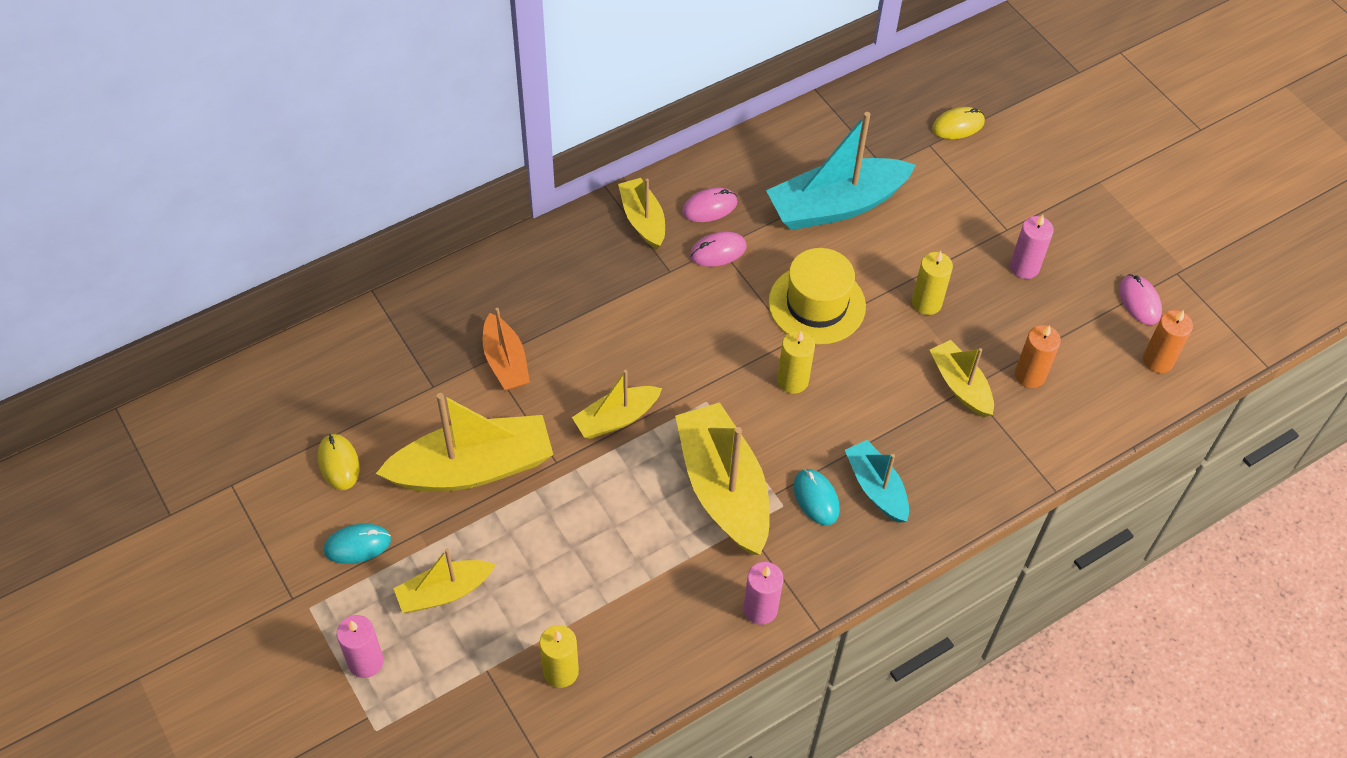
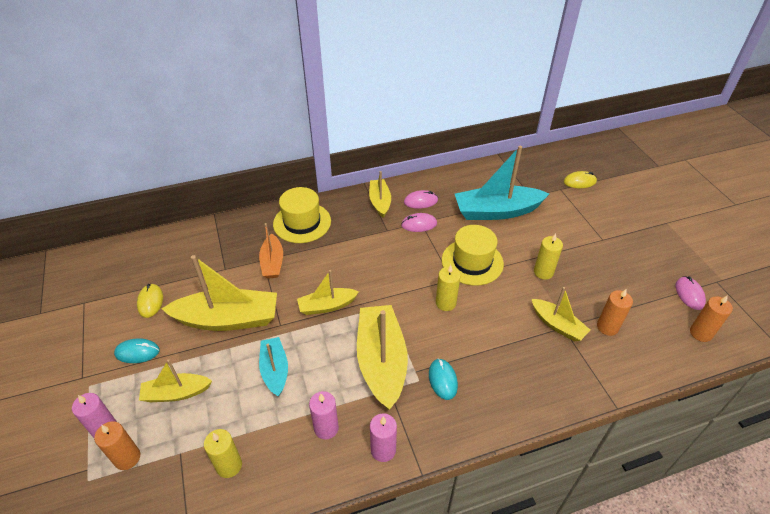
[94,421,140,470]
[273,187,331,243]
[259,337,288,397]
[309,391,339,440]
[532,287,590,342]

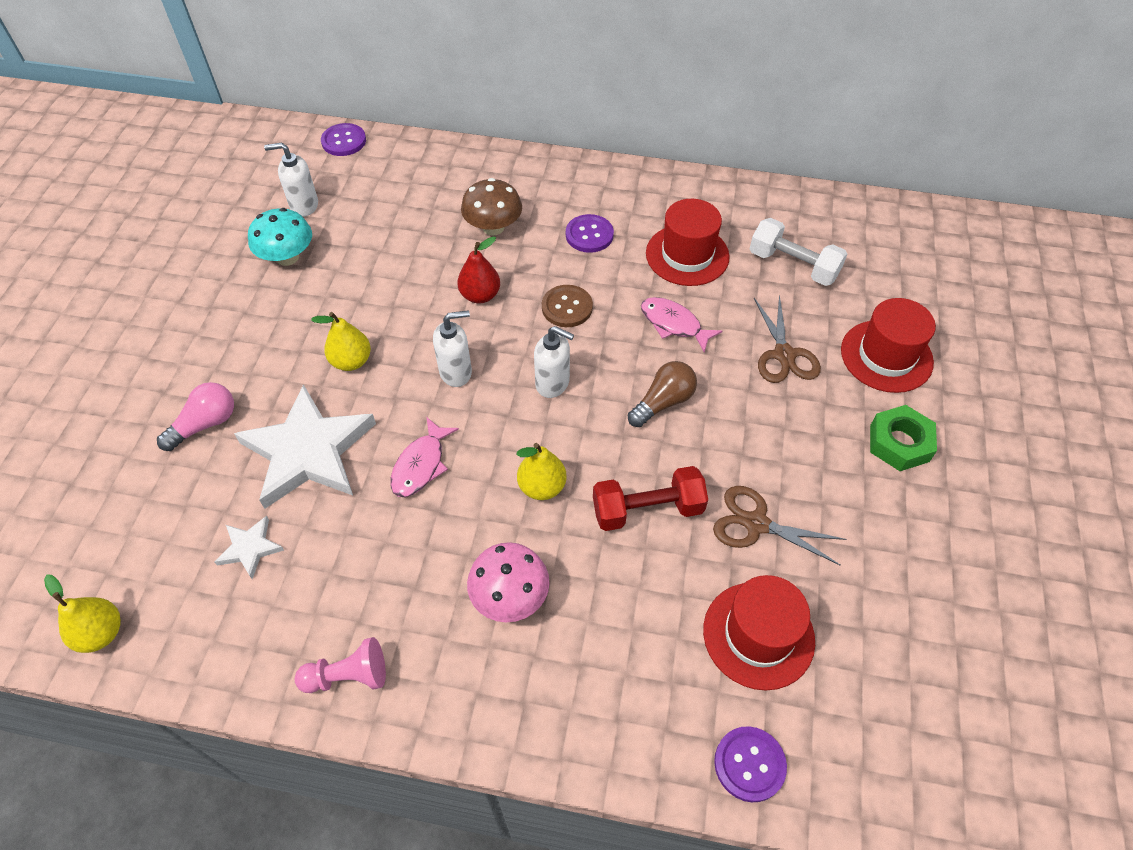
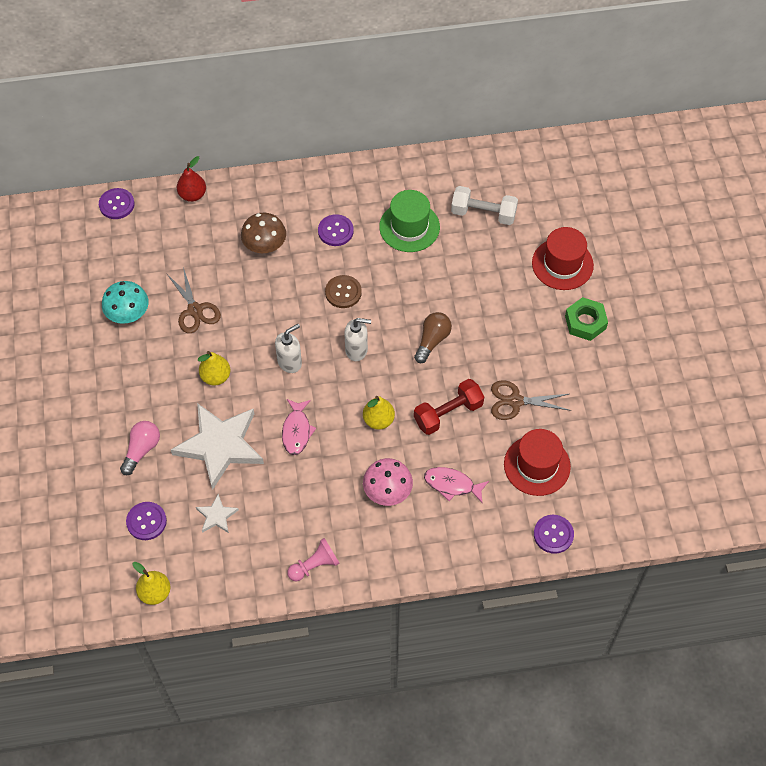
[264,142,318,217] (first image)
[126,502,167,540]
[177,156,206,202]
[424,467,489,503]
[166,267,221,333]
[379,190,440,252]

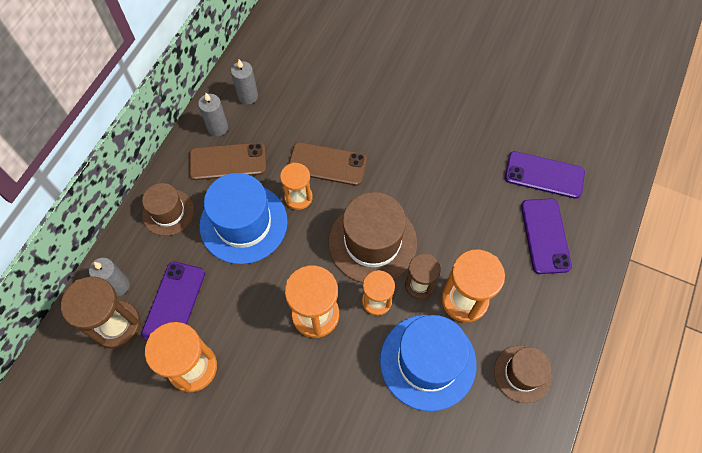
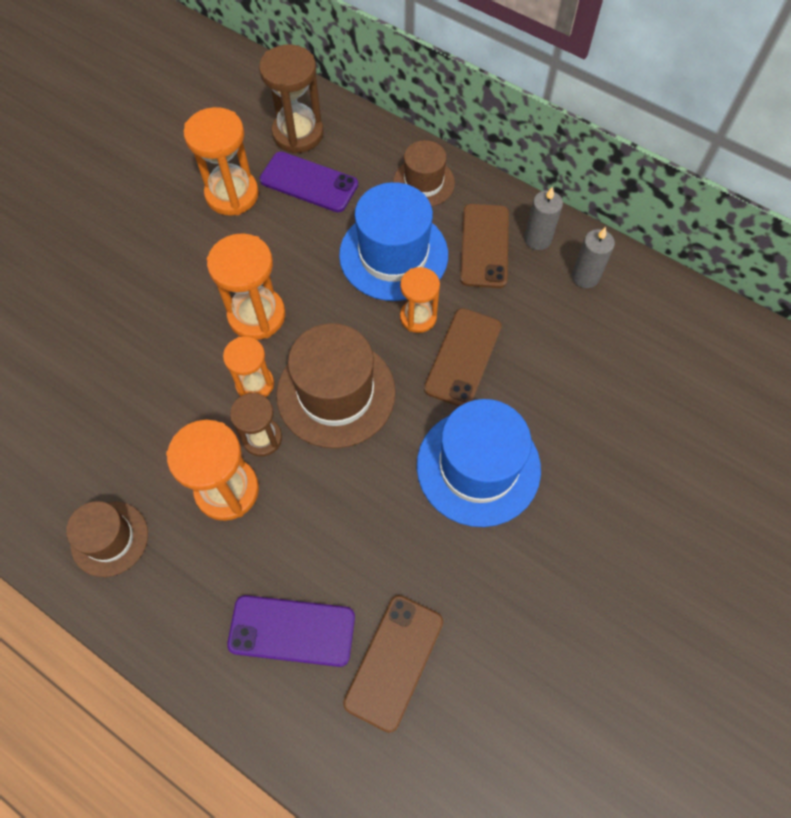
[89,258,130,297] (first image)
[417,399,541,527]
[343,595,443,733]

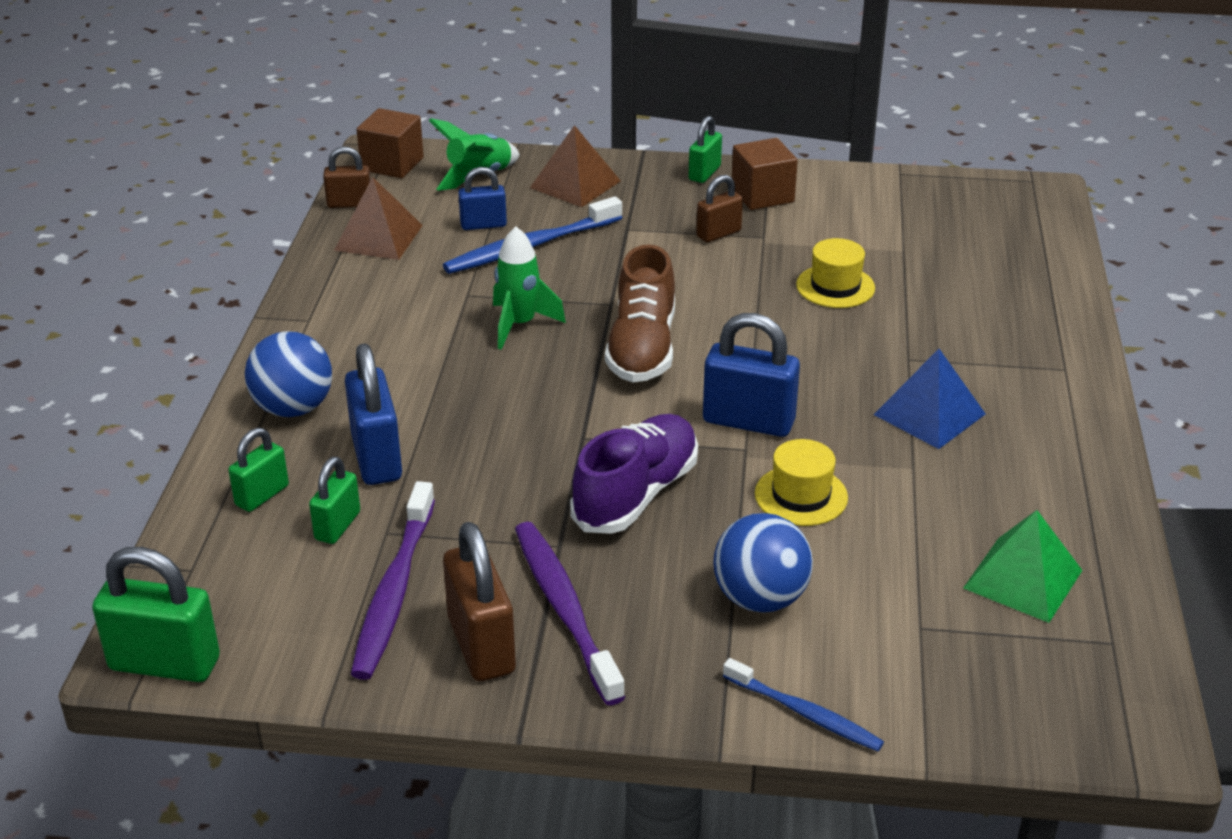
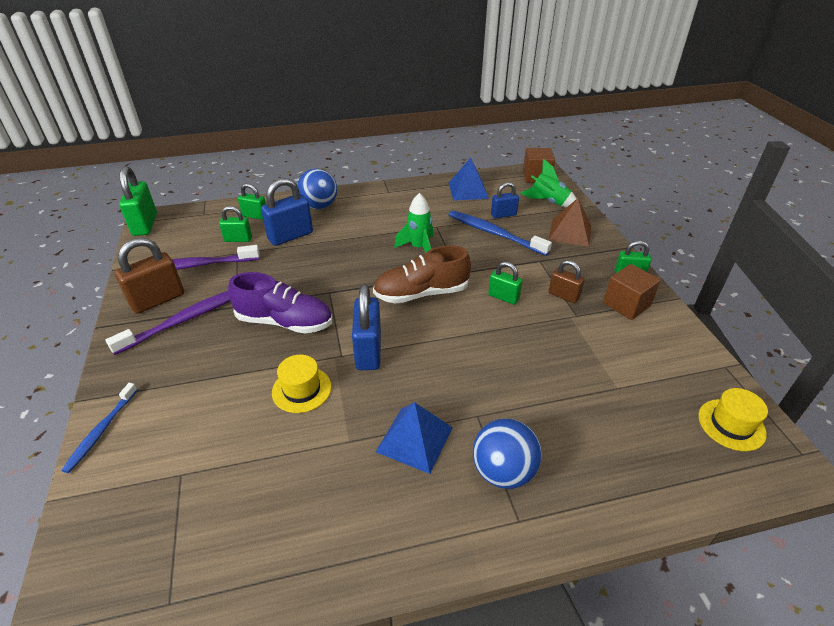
[323,146,371,208] (first image)
[963,510,1082,623] (first image)
[488,261,523,305]
[473,418,542,489]
[698,388,768,451]
[449,158,489,201]
[491,182,519,219]

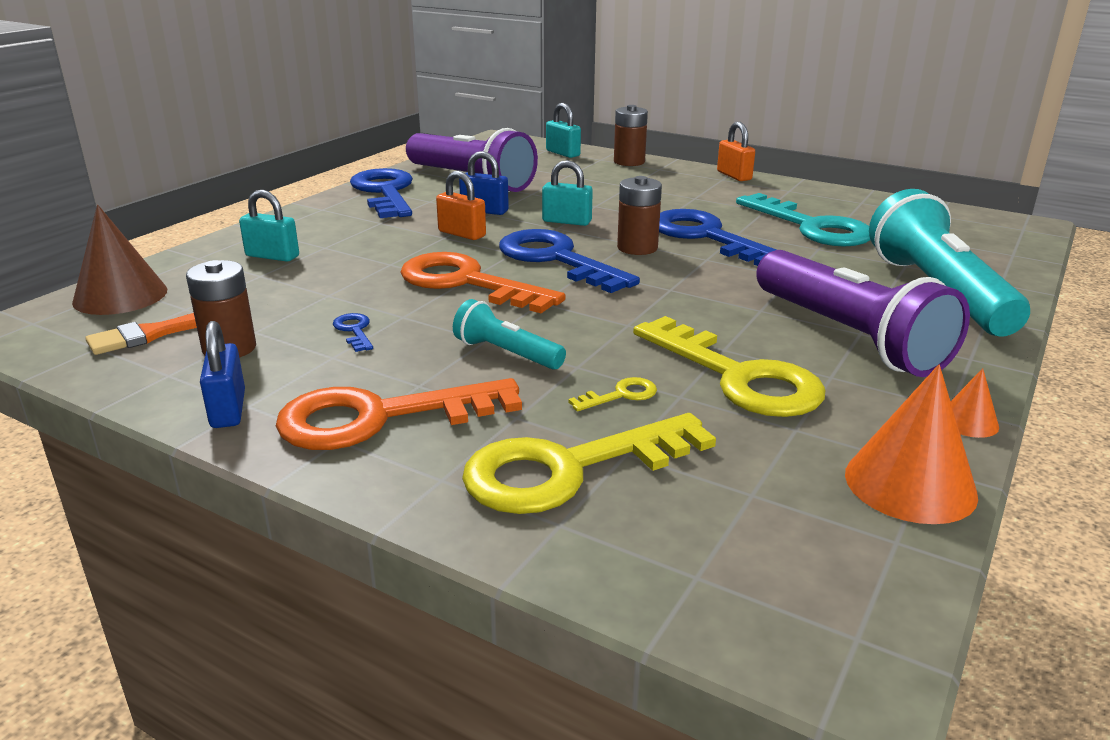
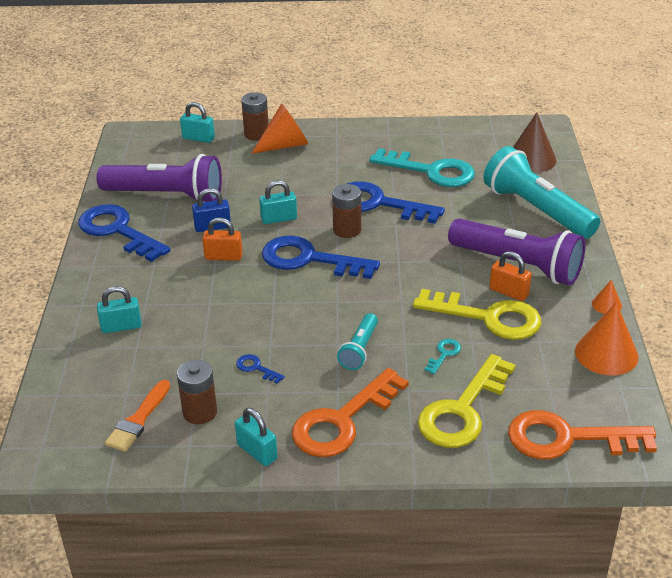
[251,104,308,154]
[513,112,557,173]
[508,410,657,459]
[489,251,532,301]
[235,408,278,466]
[425,339,461,374]
[337,313,378,370]

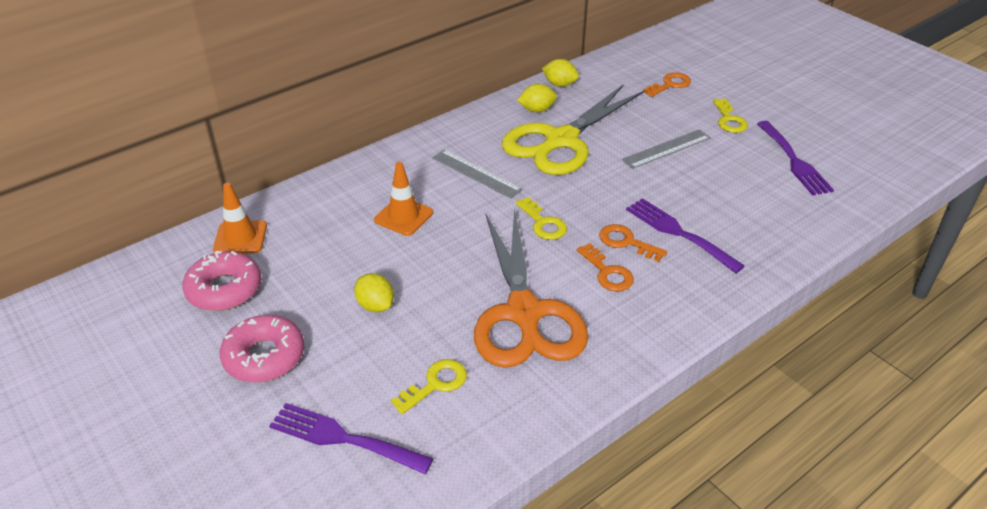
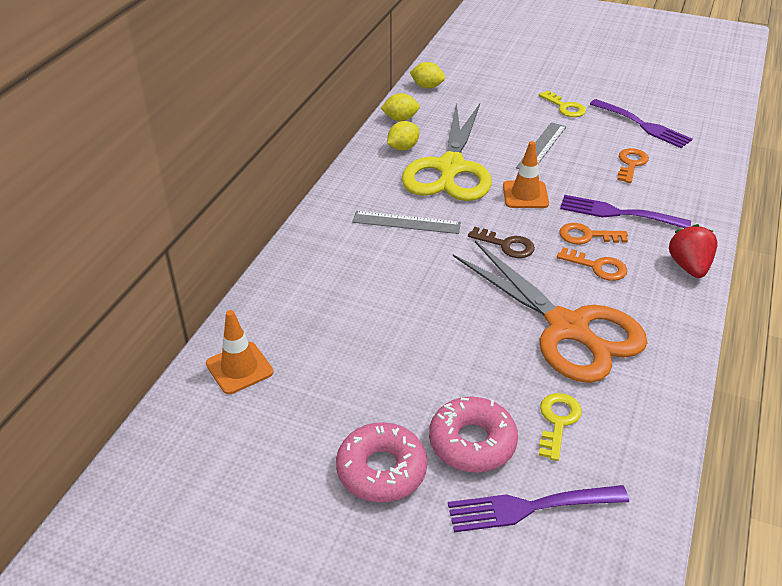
[669,224,718,278]
[429,397,518,472]
[410,62,445,89]
[503,141,549,208]
[617,148,649,183]
[468,227,535,258]

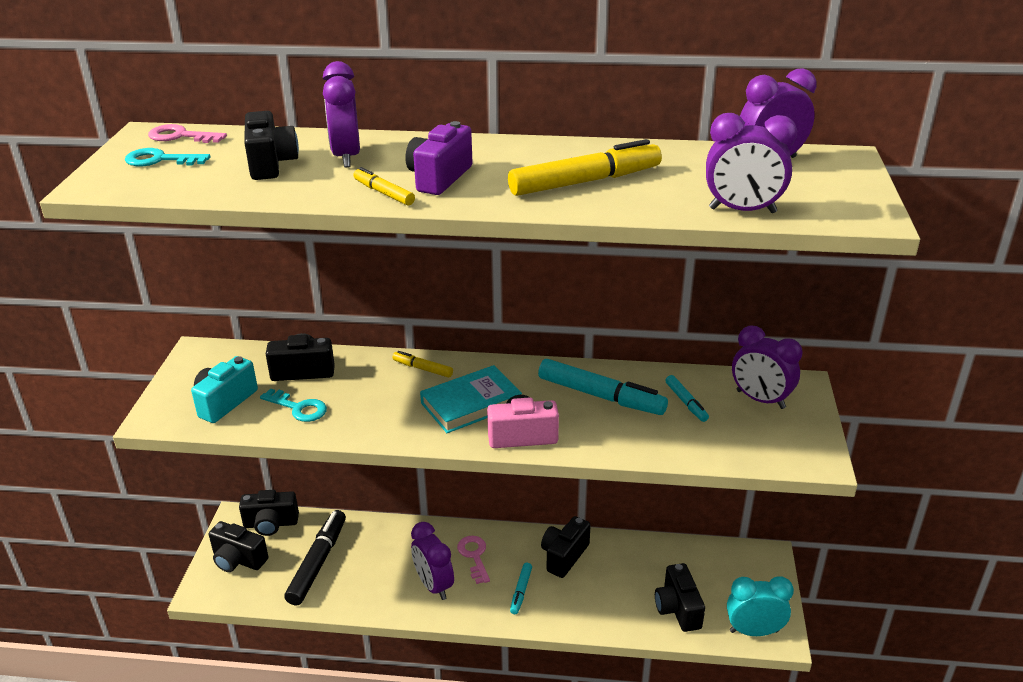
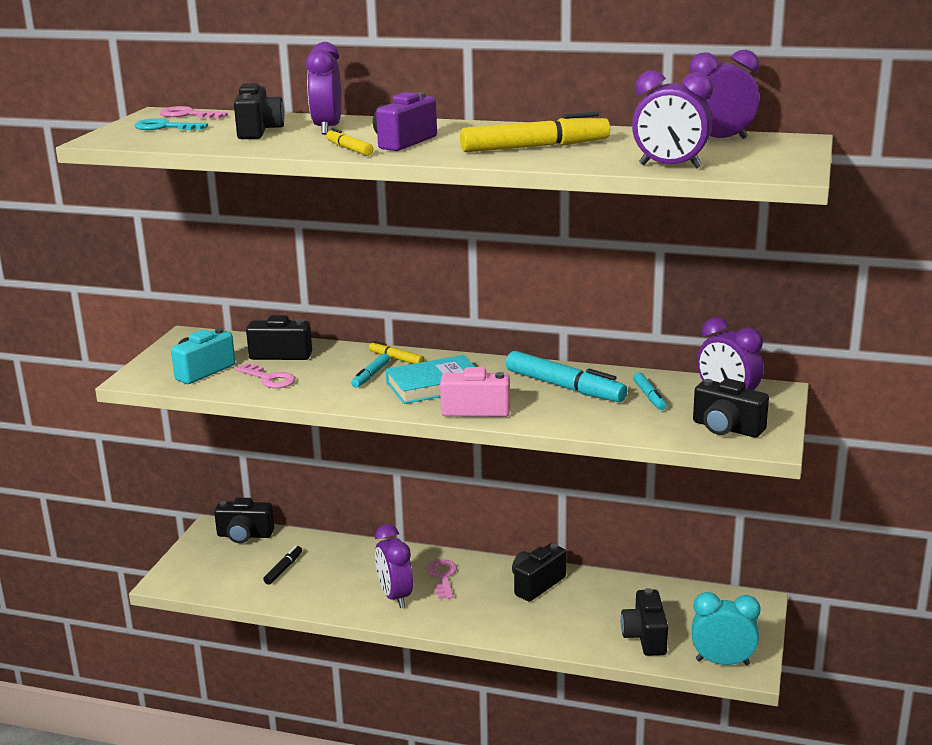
[693,378,769,438]
[351,353,390,388]
[236,363,295,388]
[263,546,302,584]

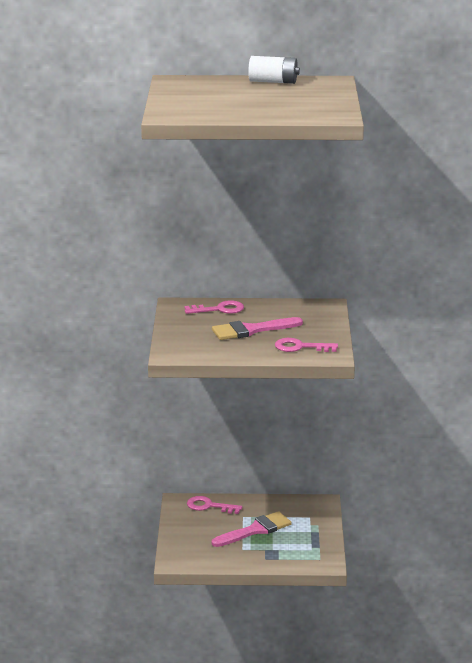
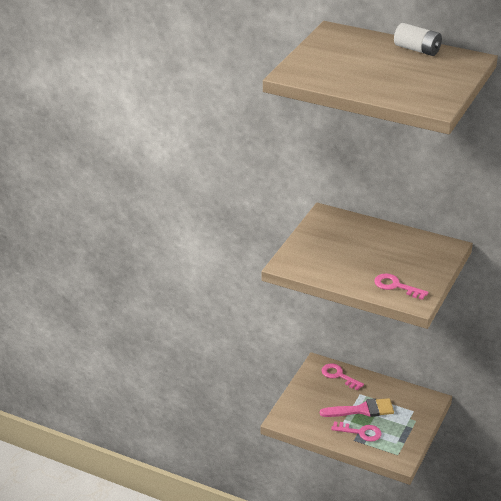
[212,317,303,340] (first image)
[331,421,382,442]

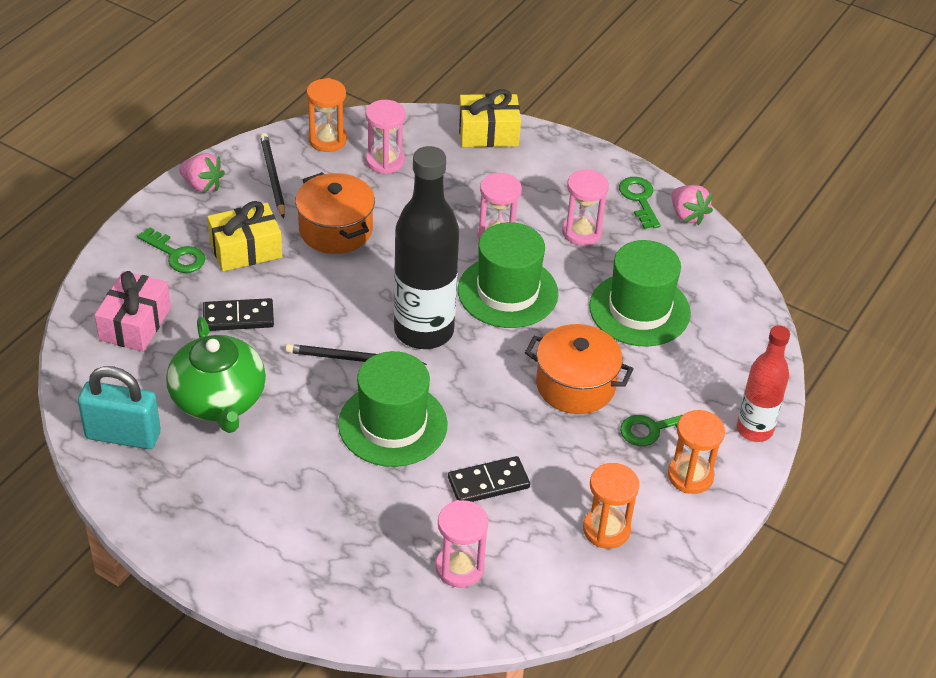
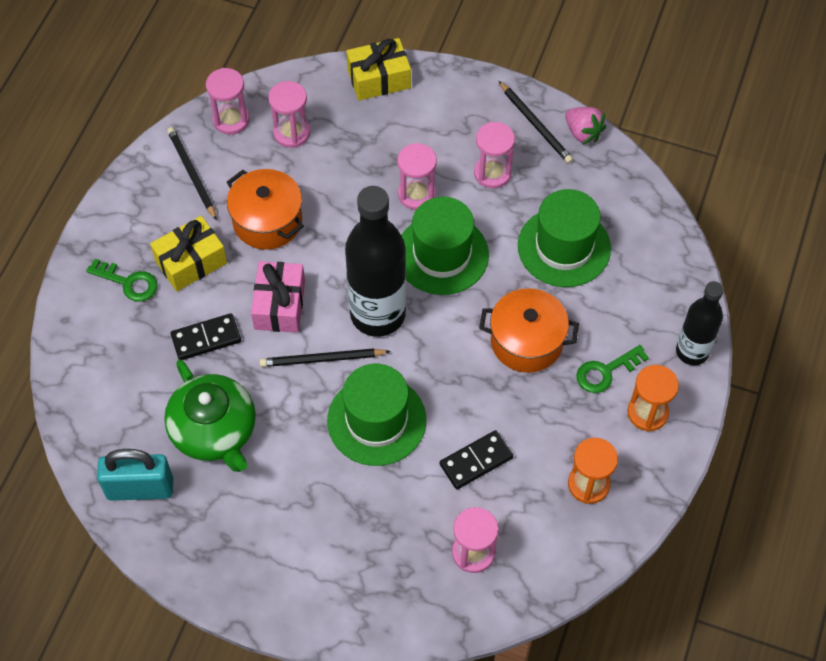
[179,153,225,193] (first image)
[251,261,305,333]
[499,81,573,163]
[206,68,250,135]
[676,281,724,365]

